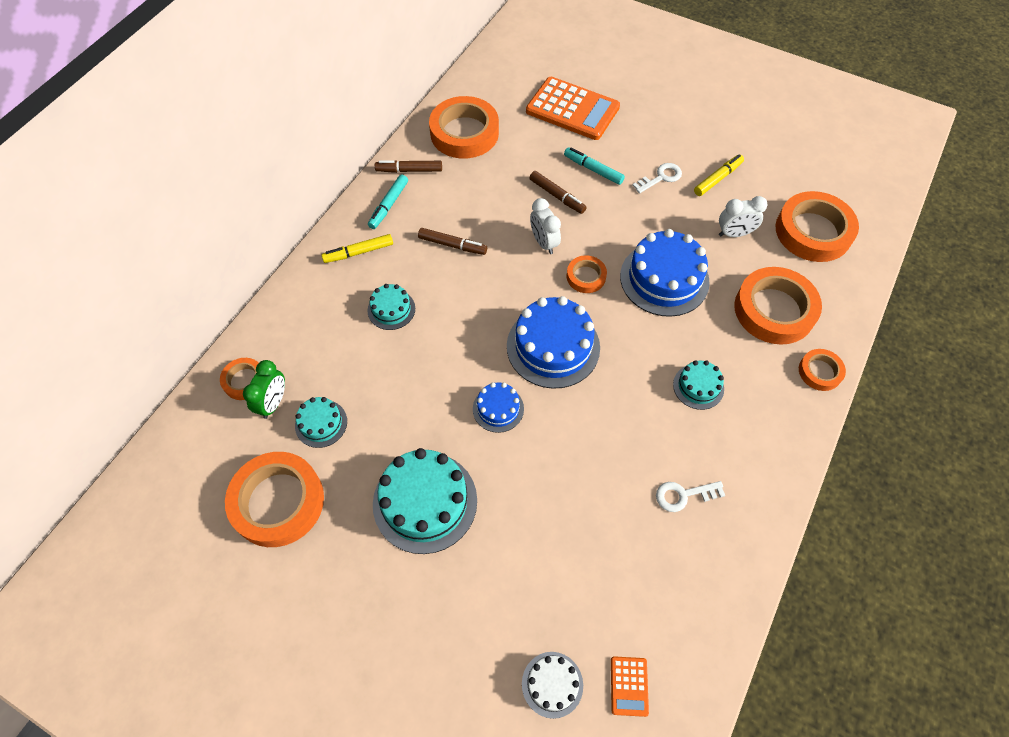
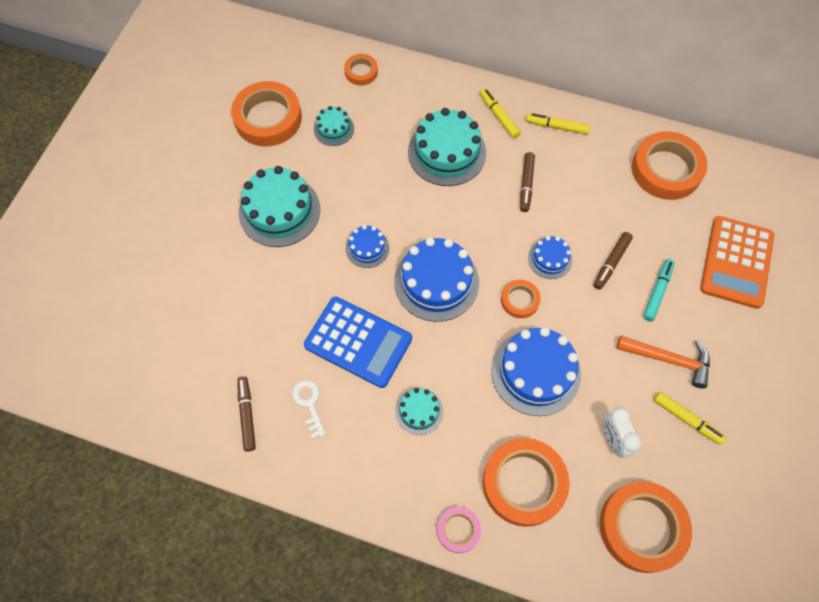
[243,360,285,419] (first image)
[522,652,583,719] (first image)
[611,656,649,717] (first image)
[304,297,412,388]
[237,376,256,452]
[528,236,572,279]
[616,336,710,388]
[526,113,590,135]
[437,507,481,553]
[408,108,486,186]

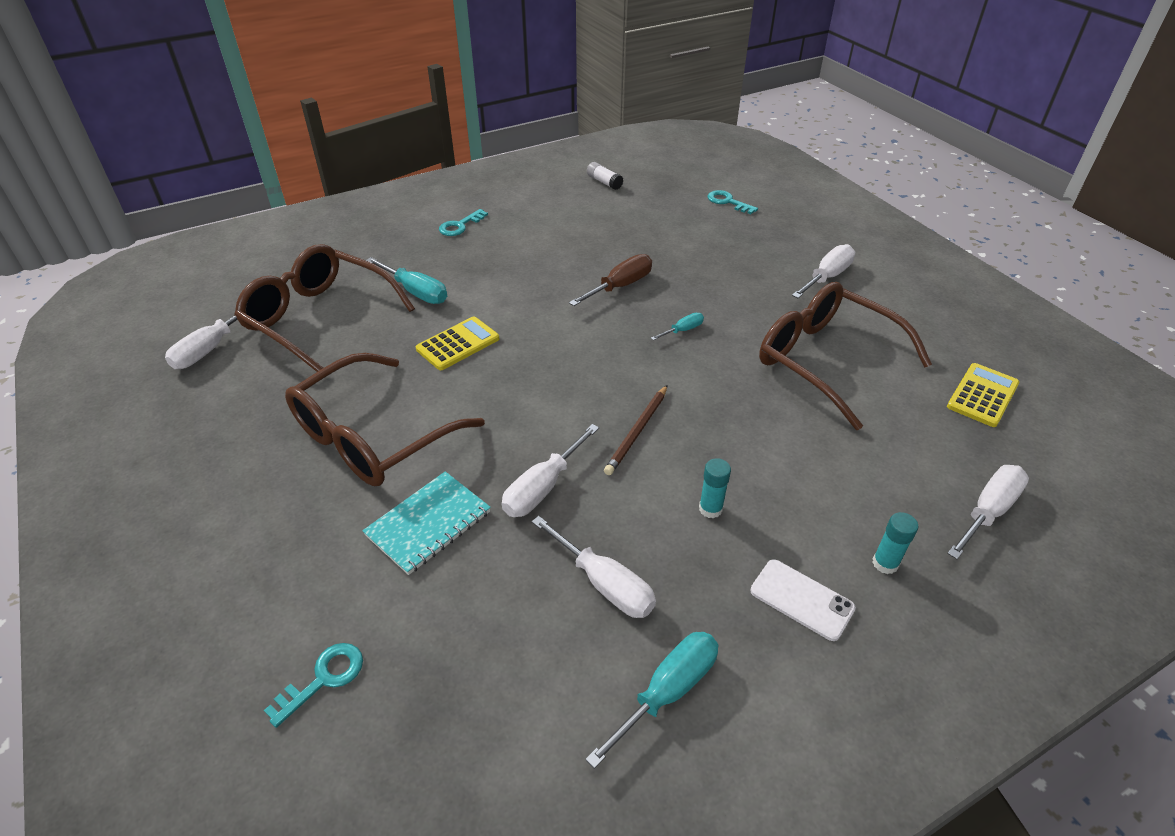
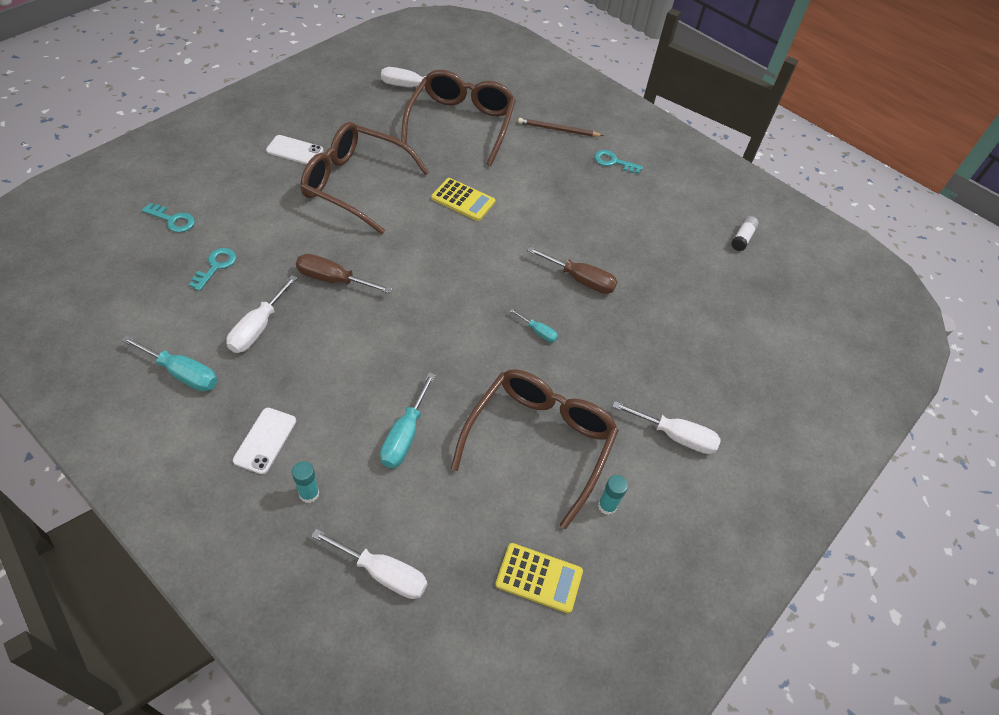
[362,471,491,575] (first image)
[266,135,324,164]
[380,372,436,468]
[518,118,603,137]
[598,475,628,515]
[189,248,236,291]
[296,254,392,293]

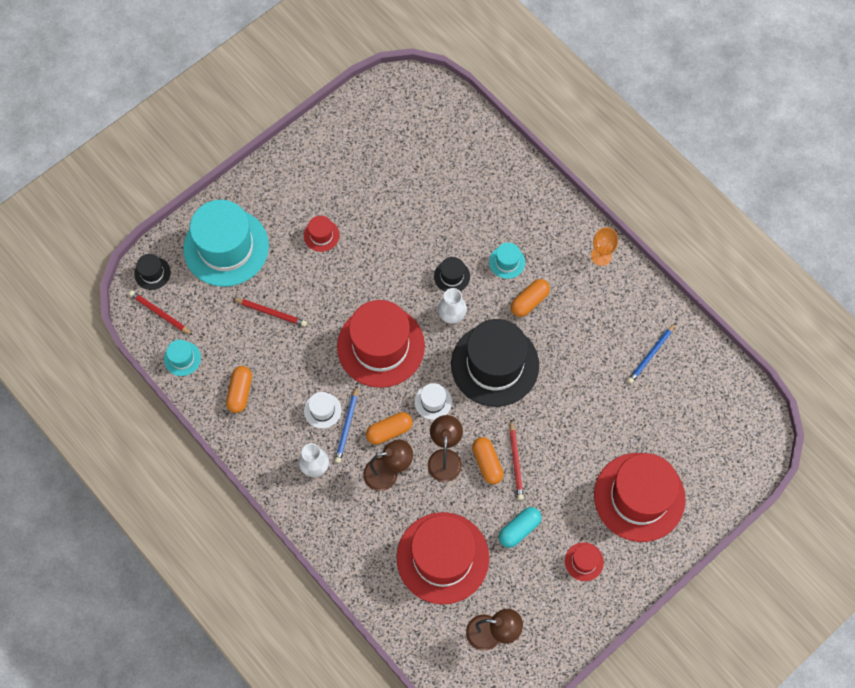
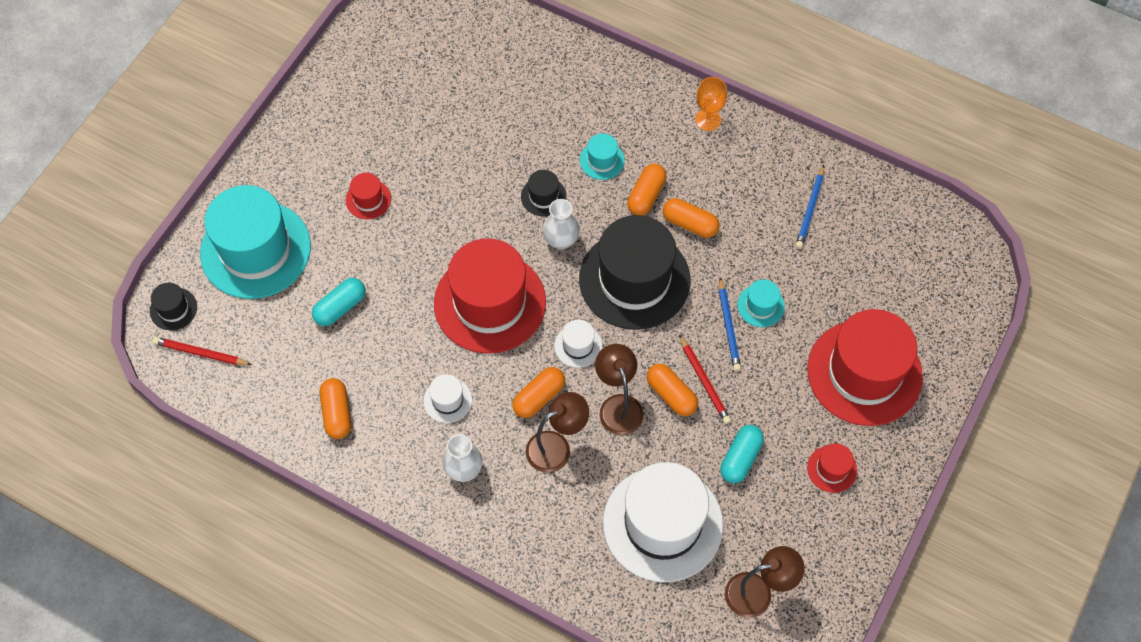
[663,198,719,238]
[737,279,785,327]
[719,278,741,371]
[312,278,365,326]
[603,462,723,582]

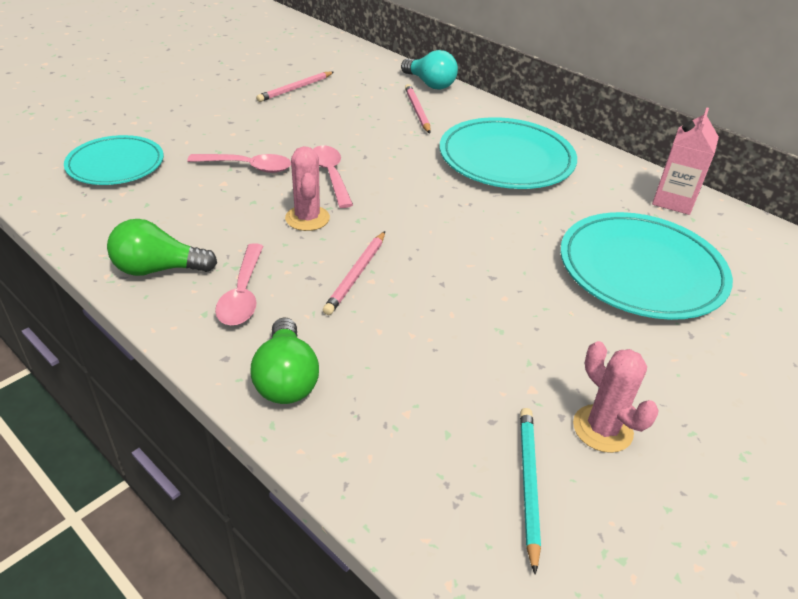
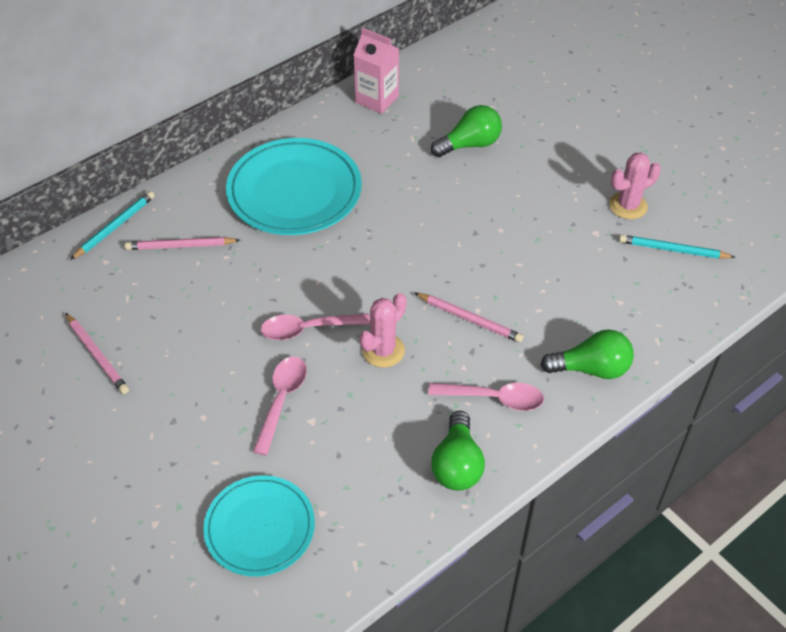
[70,191,155,260]
[431,105,502,157]
[359,293,407,368]

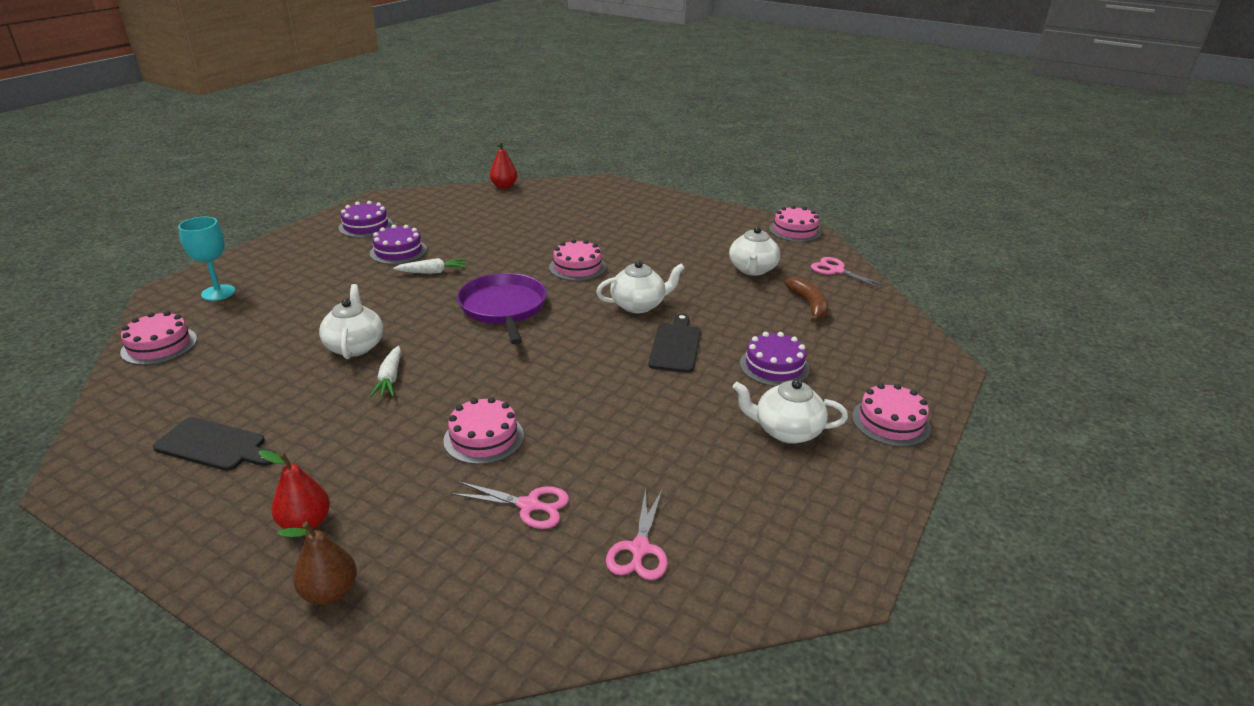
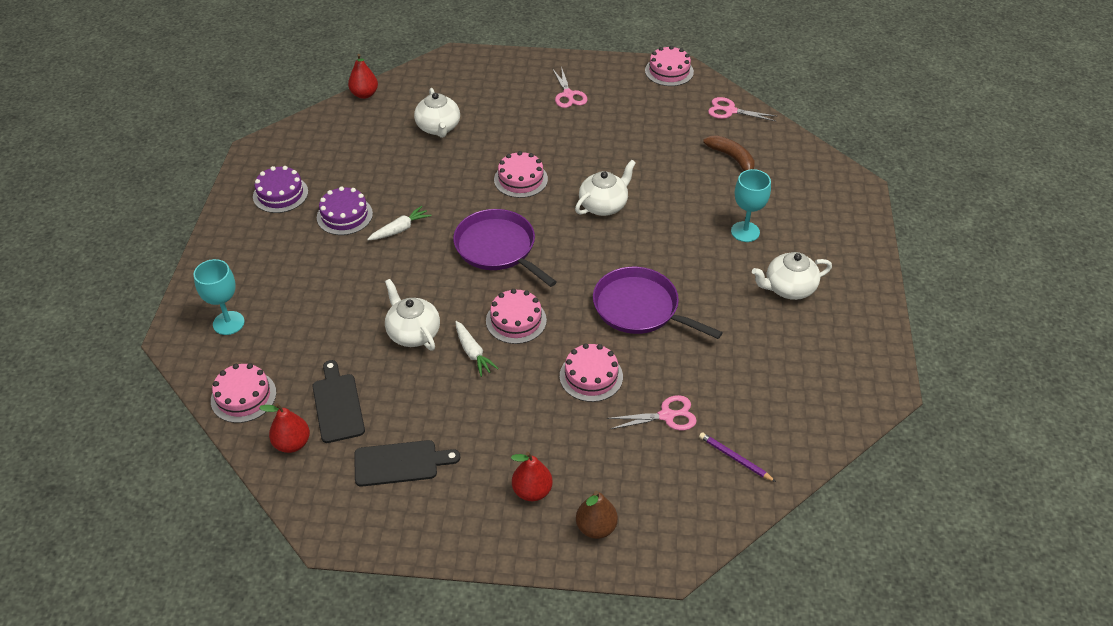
[259,403,310,453]
[593,267,723,339]
[699,432,776,482]
[552,66,588,108]
[312,360,365,443]
[414,88,460,138]
[486,289,547,344]
[731,169,771,242]

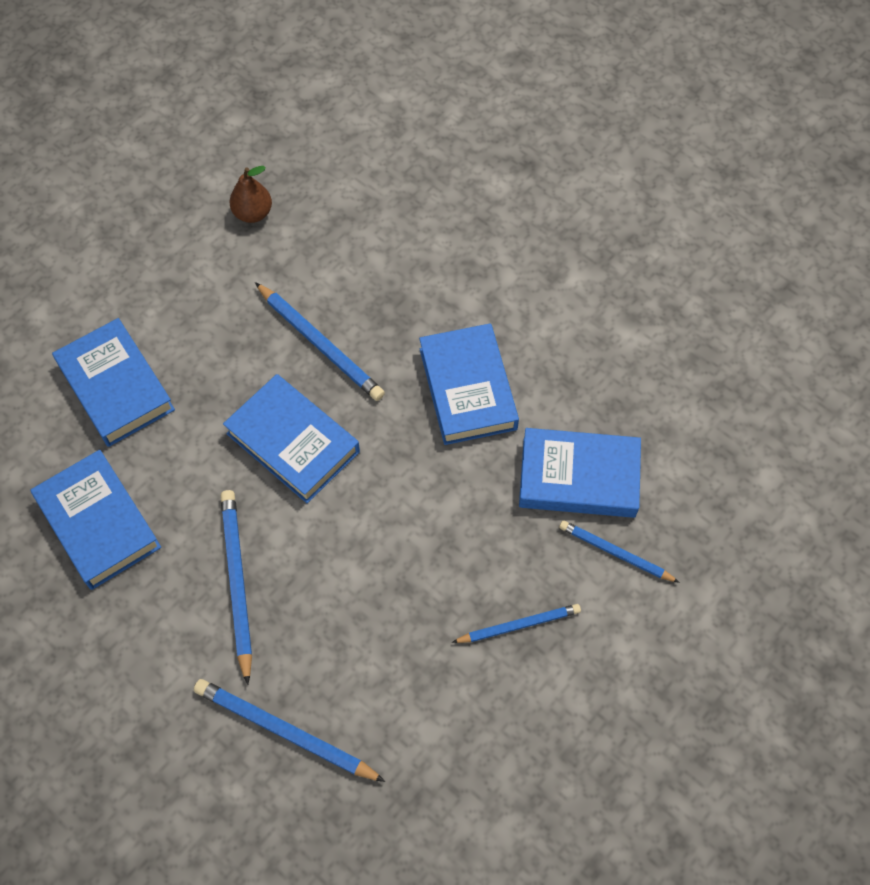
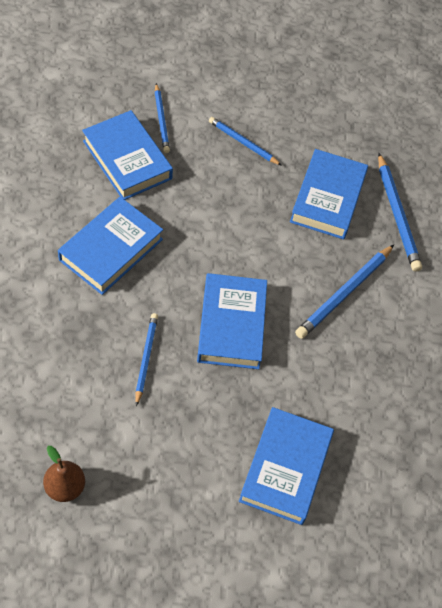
[290,149,368,239]
[135,313,158,406]

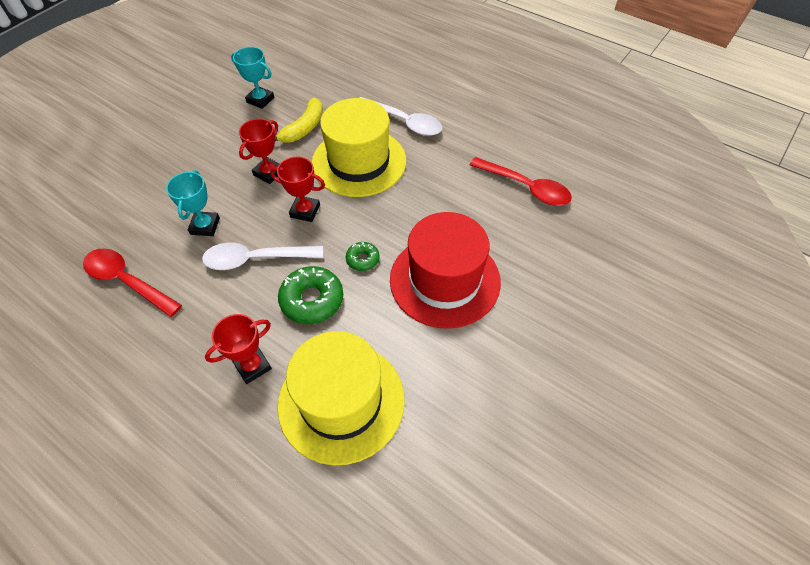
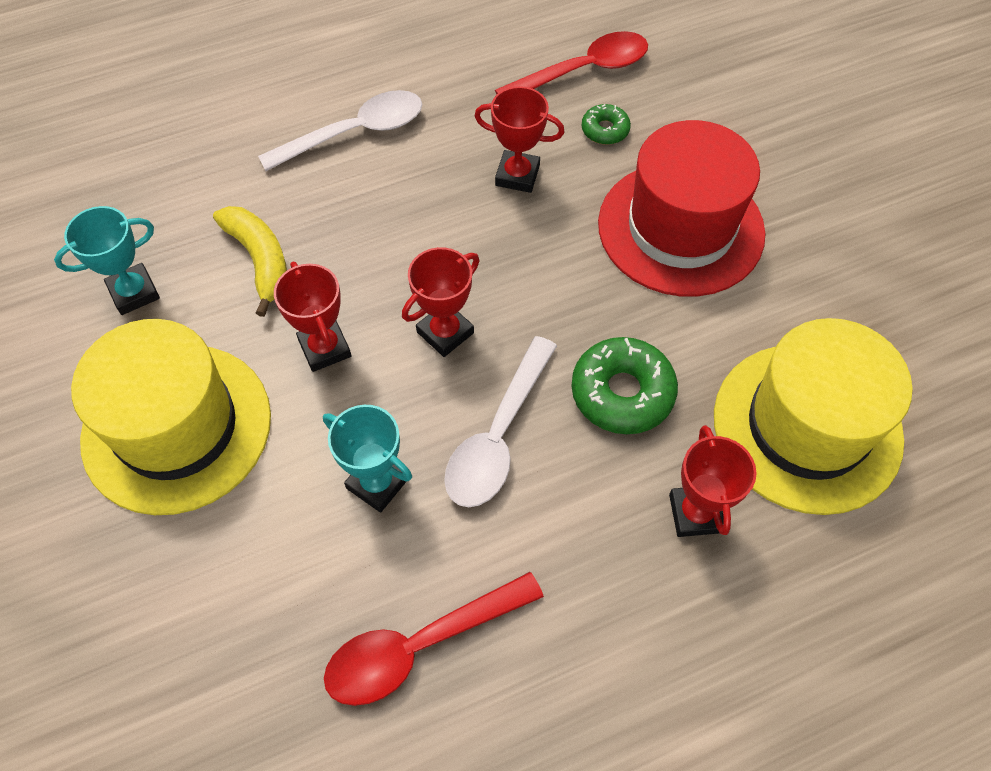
[474,86,564,193]
[71,319,271,515]
[581,104,631,145]

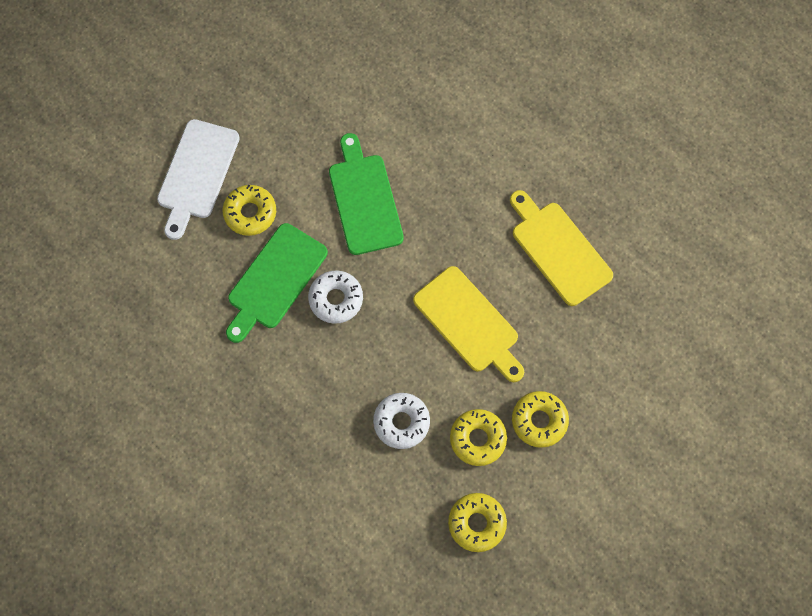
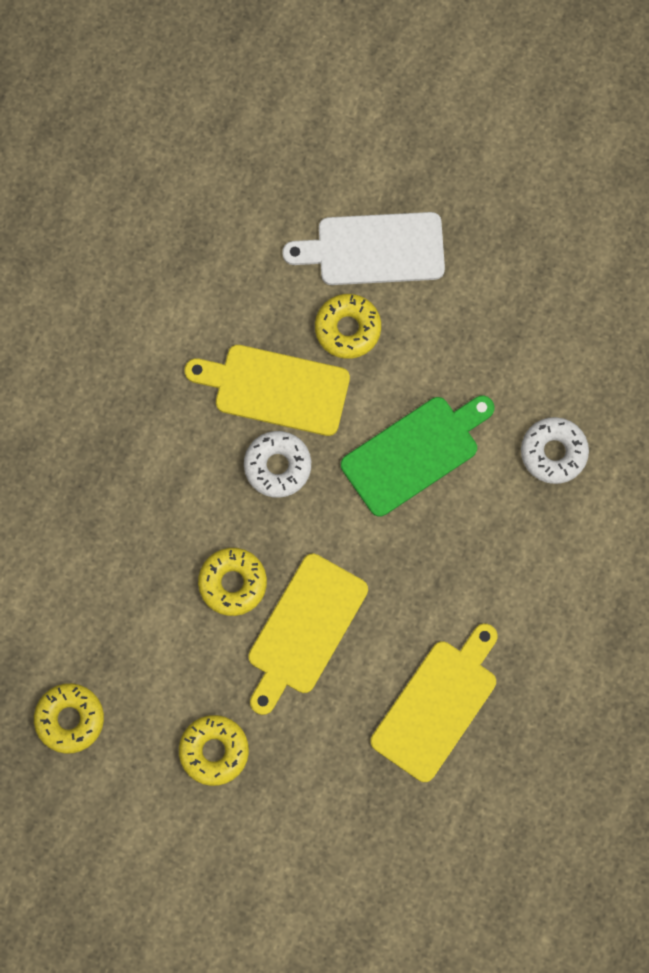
[521,417,589,484]
[198,548,267,616]
[185,345,350,436]

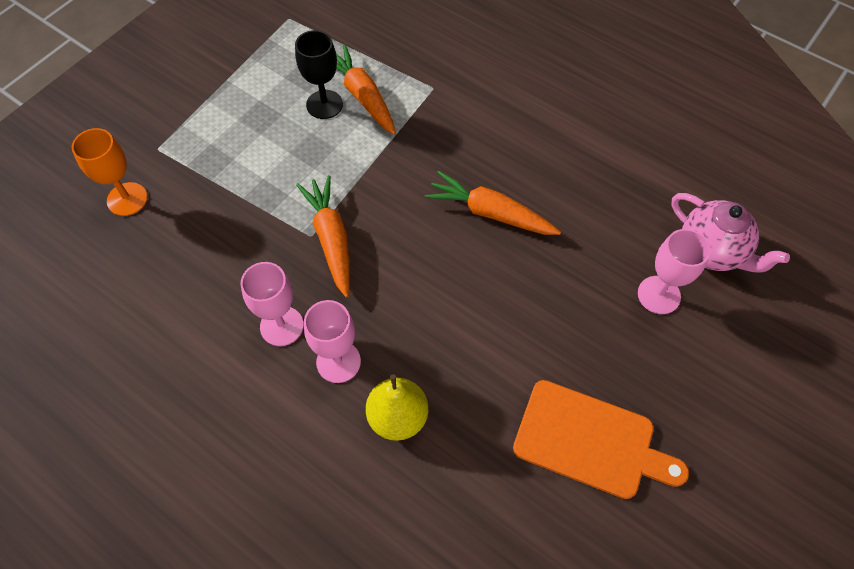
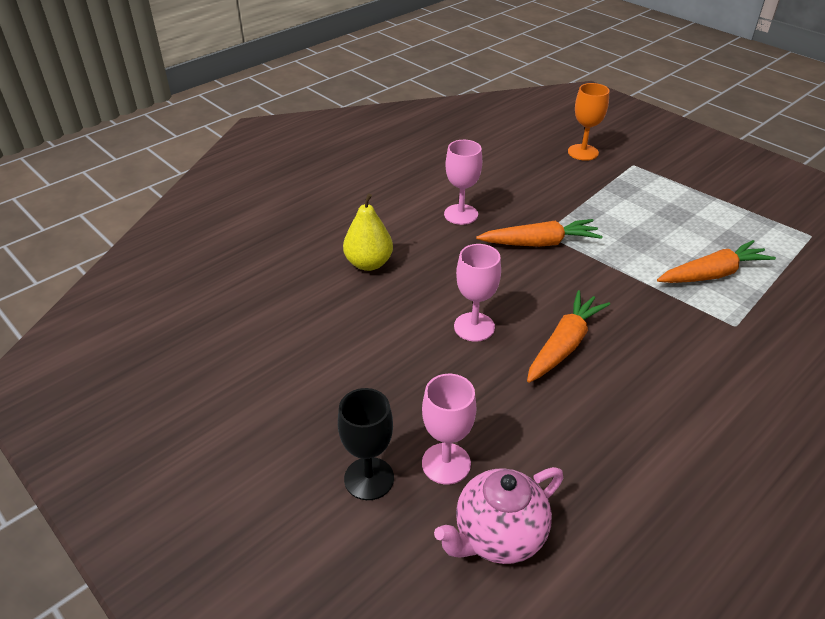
[513,380,689,499] (first image)
[338,388,394,500]
[454,244,501,342]

